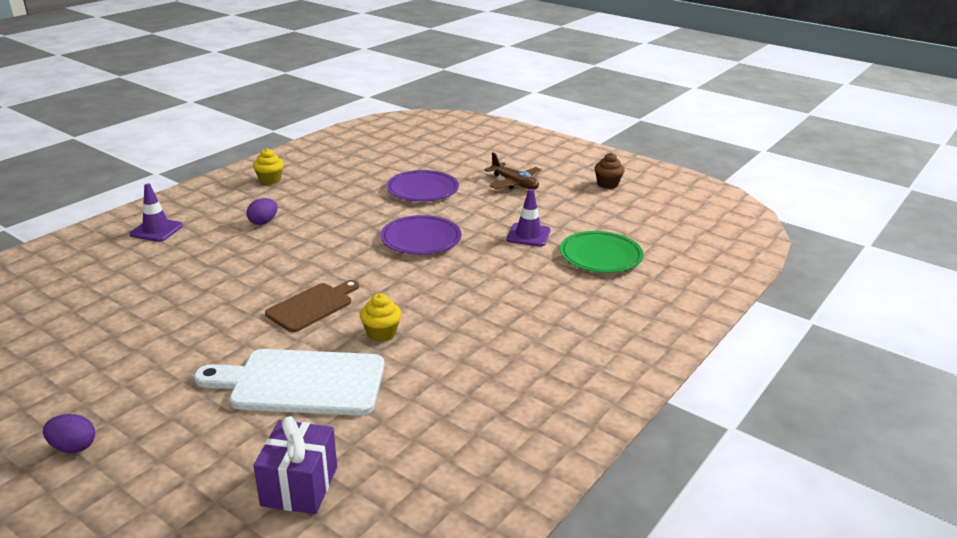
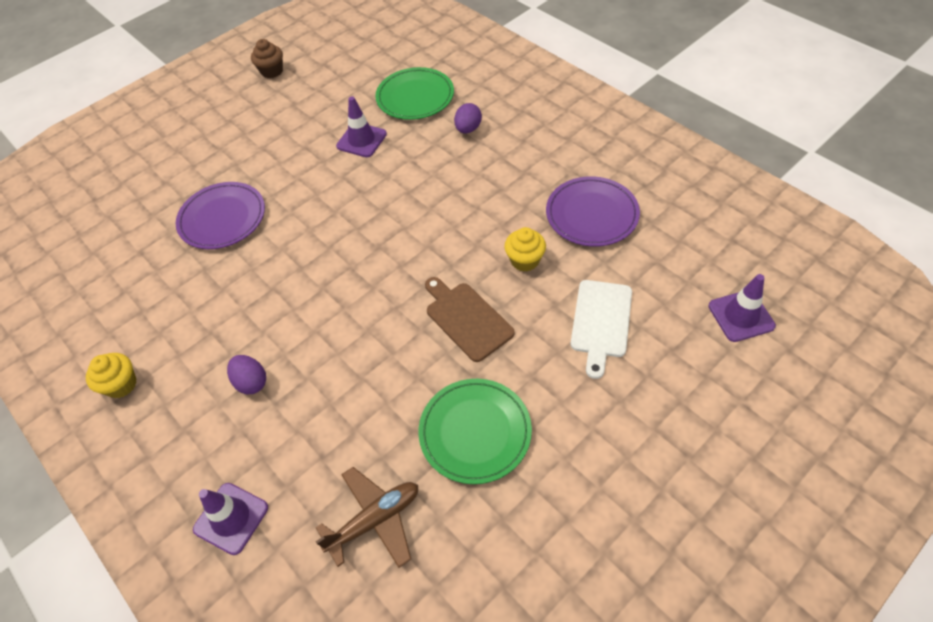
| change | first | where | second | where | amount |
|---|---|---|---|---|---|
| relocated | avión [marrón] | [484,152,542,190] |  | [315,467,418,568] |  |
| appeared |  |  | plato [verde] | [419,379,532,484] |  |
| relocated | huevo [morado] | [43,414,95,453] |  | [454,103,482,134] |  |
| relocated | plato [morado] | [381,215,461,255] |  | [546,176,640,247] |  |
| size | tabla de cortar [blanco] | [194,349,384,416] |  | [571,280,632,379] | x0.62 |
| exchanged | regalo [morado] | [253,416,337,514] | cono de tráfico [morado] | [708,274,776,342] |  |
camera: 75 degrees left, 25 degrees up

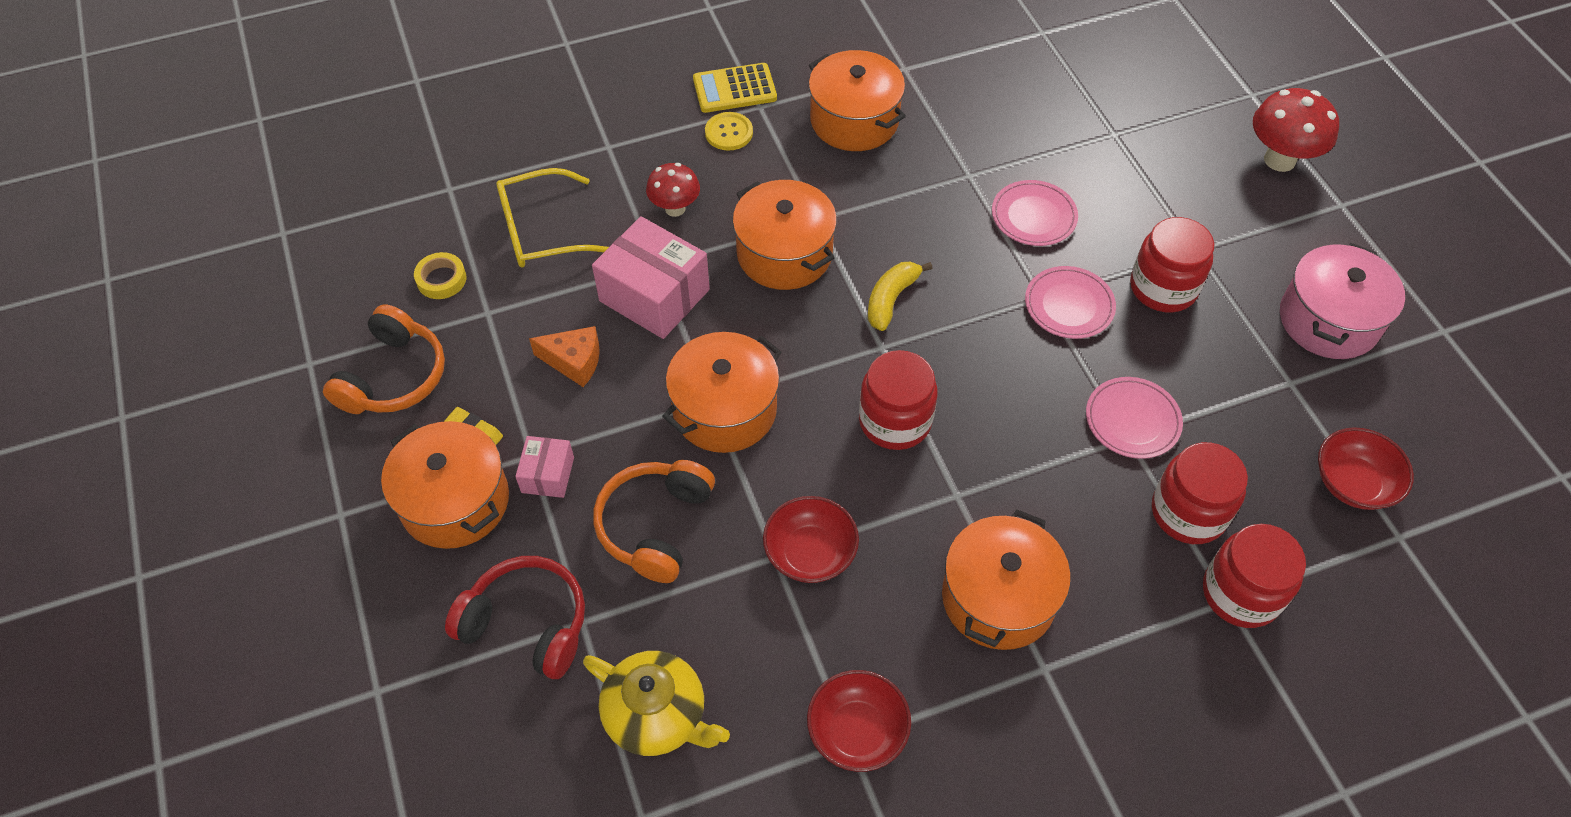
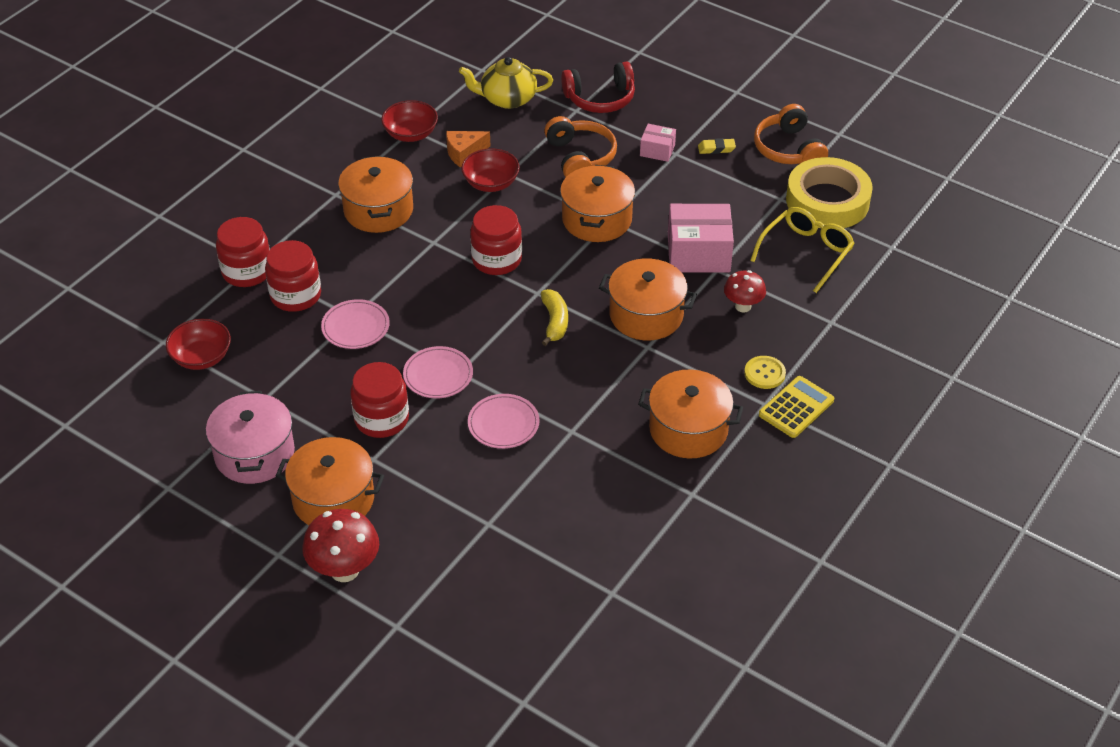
| change | first | where | second | where | amount |
|---|---|---|---|---|---|
| relocated | olla [naranja] | [381,421,509,549] |  | [276,437,384,525] |  |
| relocated | queso [naranja] | [529,326,600,387] |  | [446,131,490,167] |  |
| spun | caja [rosa] | [515,436,574,498] |  | [640,124,676,162] | 45 degrees counterclockwise |
| size | cinta adhesiva [amarillo] | [414,252,466,299] |  | [786,157,873,228] | x2.37 |
camera: 145 degrees right, 10 degrees down

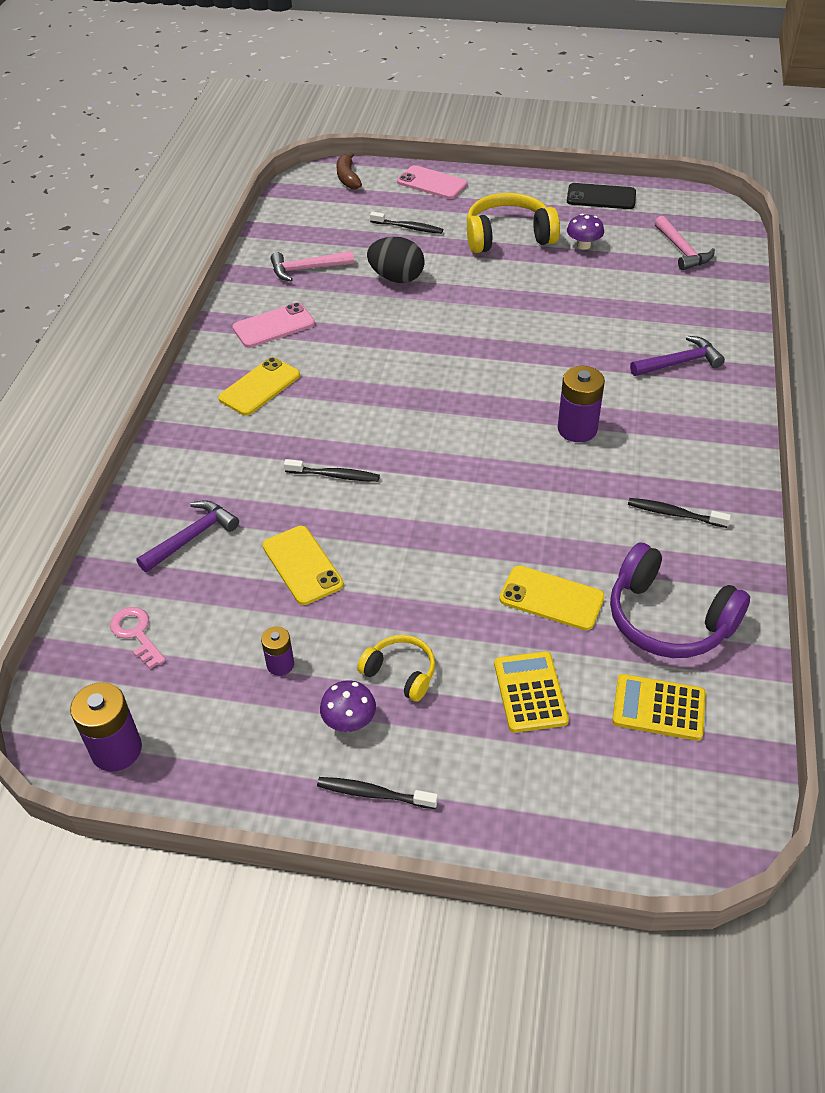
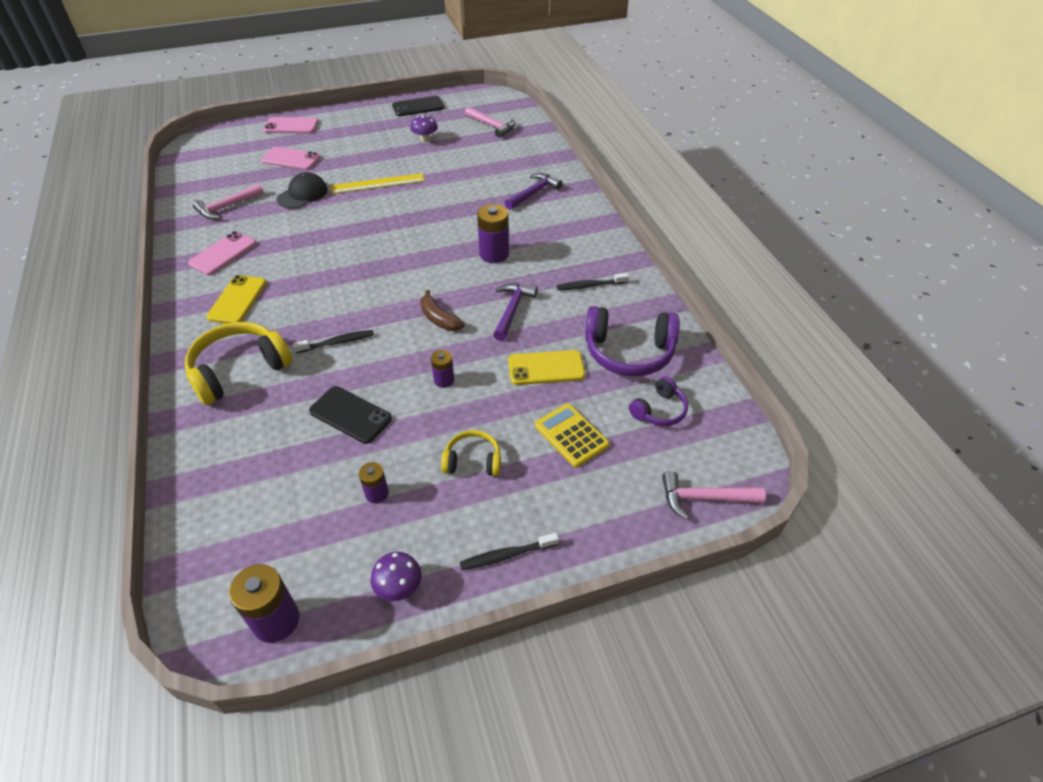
| change | first | where | second | where | amount |
|---|---|---|---|---|---|
| relocated | auriculares [amarillo] | [467,193,560,253] |  | [185,322,293,405] |  |
| exchanged | cepillo de dientes [negro] | [370,211,443,234] | móvil [rosa] | [261,147,321,170] |  |
| exchanged | huevo [negro] | [367,237,425,283] | gorra [negro] | [277,172,328,209] |  |
| colour | móvil [amarillo] | [262,526,344,605] | móvil [negro] | [309,386,392,444] |  |
| appeared |  |  | regla [amarillo] | [331,173,424,194] |  |
| relocated | seta [morado] | [320,680,376,732] |  | [371,552,422,601] |  |
| relocated | plátano [marrón] | [336,152,362,189] |  | [420,290,465,331] |  |
| appeared |  |  | pila [morado] | [431,350,454,388] |  |
| relocated | martillo [morado] | [136,500,239,572] |  | [493,283,538,341] |  |
| exchanged | calculadora [amarillo] | [612,674,706,741] | auriculares [morado] | [629,376,688,426] |  |
| appeared |  |  | martillo [rosa] | [662,471,766,520] |  |
| missing | llave [rosa] | [110,607,166,669] |  |  |  |
camera: 30 degrees left, 0 degrees up

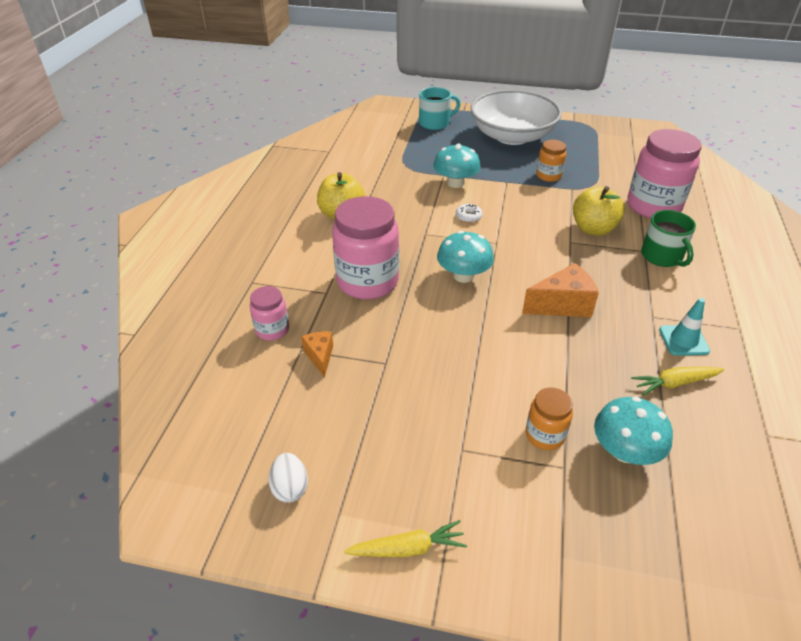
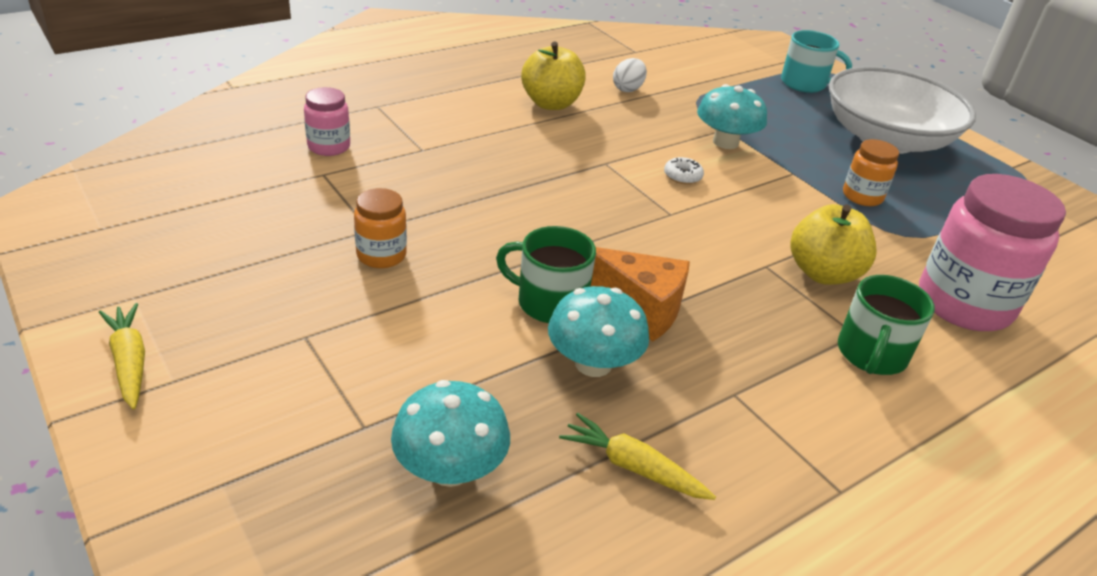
| change | first | where | second | where | amount |
|---|---|---|---|---|---|
| spun | zanahoria [amarillo] | [344,520,467,557] |  | [99,303,145,410] | 150 degrees counterclockwise |
| relocated | tarro [naranja] | [526,388,573,450] |  | [354,188,407,268] |  |
| appeared |  |  | taza [verde] | [496,226,596,323] |  |
| relocated | seta [turquesa] | [437,231,494,283] |  | [548,286,649,377] |  |
| relocated | huevo [blanco] | [269,453,308,503] |  | [613,58,647,92] |  |
| missing | queso [naranja] | [301,331,333,378] |  |  |  |
| missing | tarro [rosa] | [332,196,399,299] |  |  |  |
| missing | cono de tráfico [turquesa] | [659,298,710,356] |  |  |  |
camera: 40 degrees right, 5 degrees down

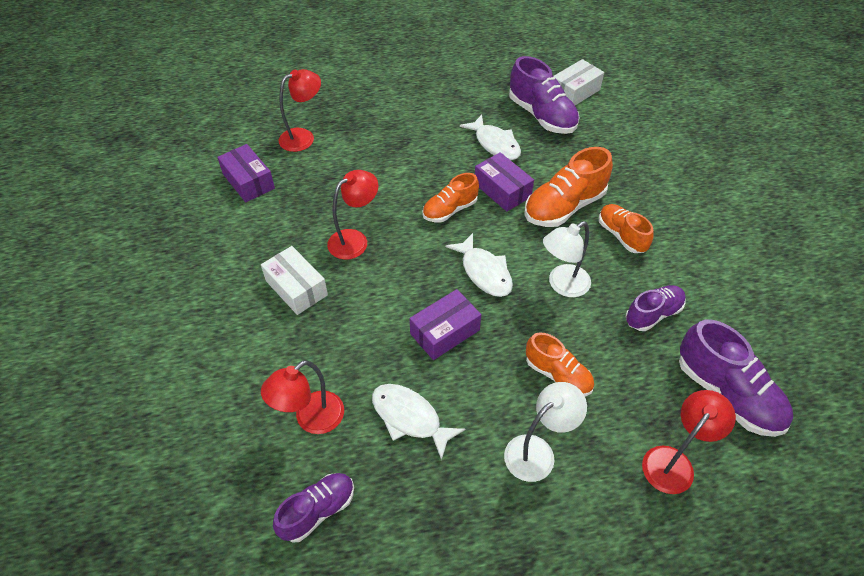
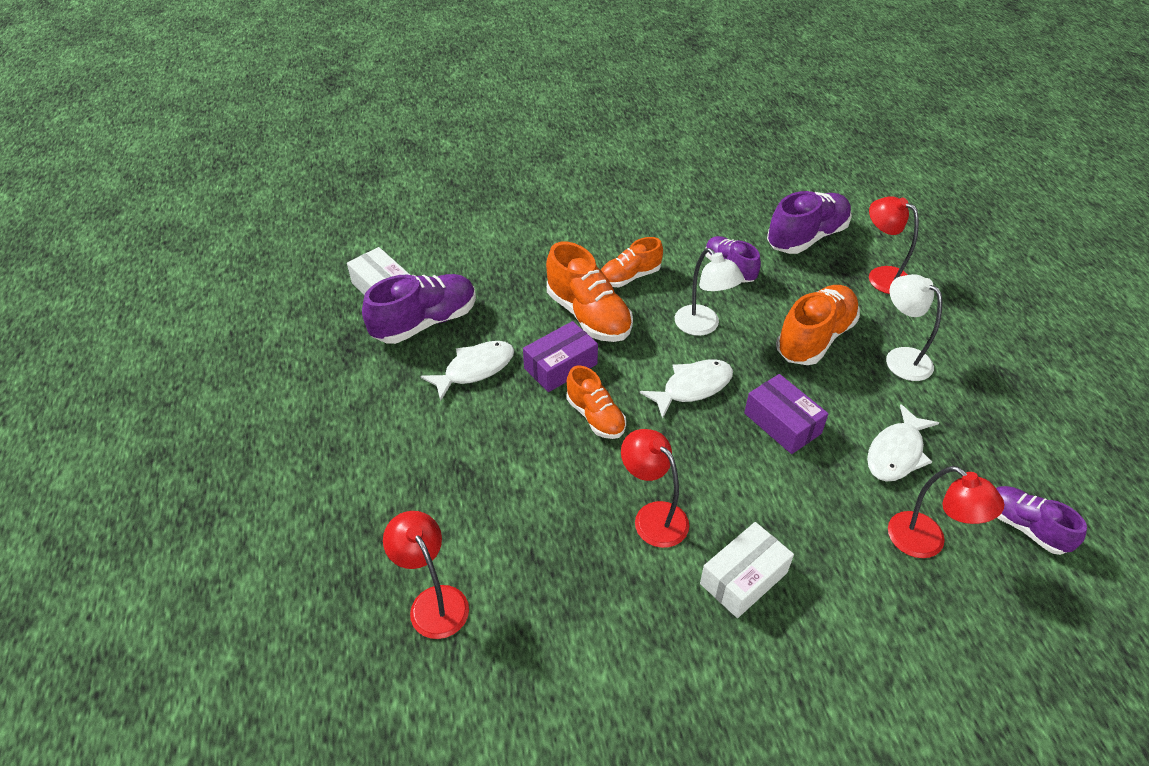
| change | first | where | second | where | amount |
|---|---|---|---|---|---|
| size | zapato [naranja] | [526,332,594,396] |  | [776,285,860,365] | x1.58 |
| missing | caja [morado] | [217,144,275,202] |  |  |  |
camera: 90 degrees left, 5 degrees down

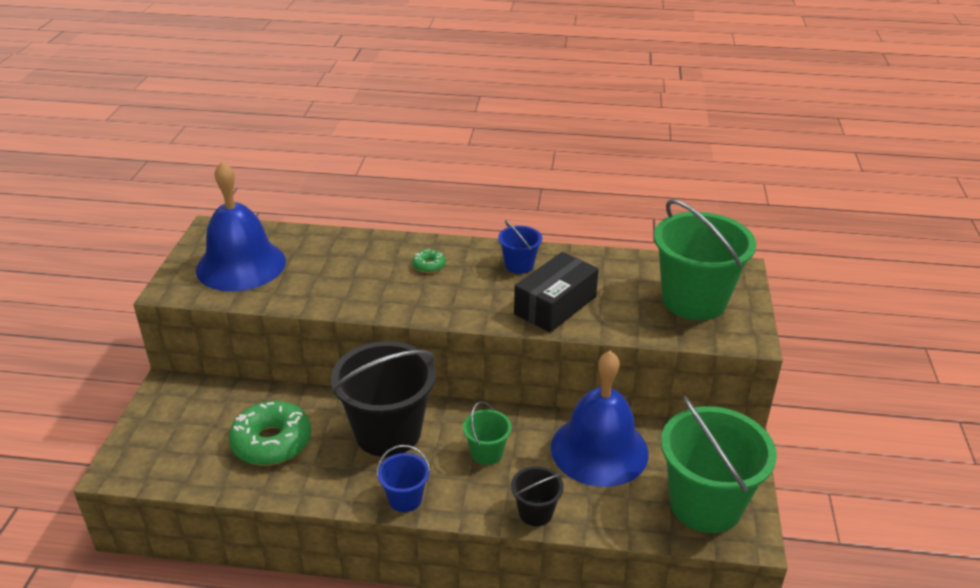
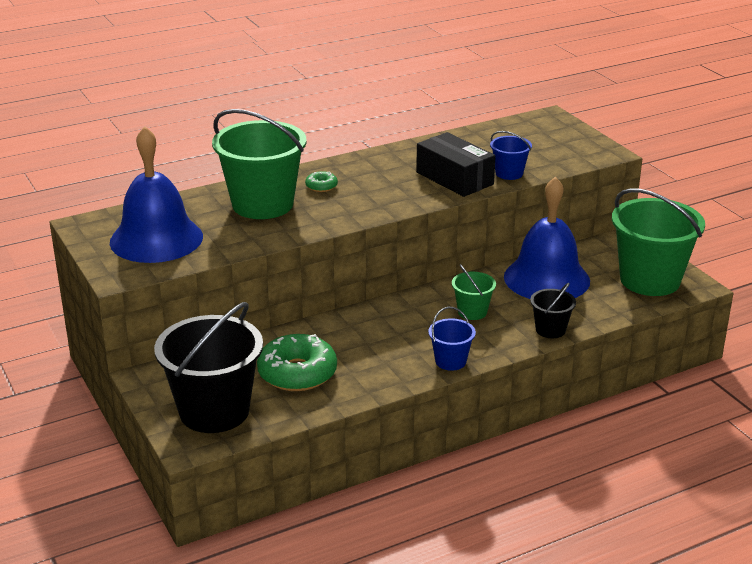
| change | first | where | second | where | amount |
|---|---|---|---|---|---|
| relocated | balde [negro] | [331,341,436,457] |  | [154,302,263,433] |  |
| relocated | balde [verde] | [654,199,756,320] |  | [212,109,307,219] |  |
| spun | caja [negro] | [514,252,599,333] |  | [416,132,496,197] | 45 degrees counterclockwise |
| relocated | balde [azul] | [498,220,542,274] |  | [490,131,532,180] |  |
camera: 35 degrees left, 5 degrees down

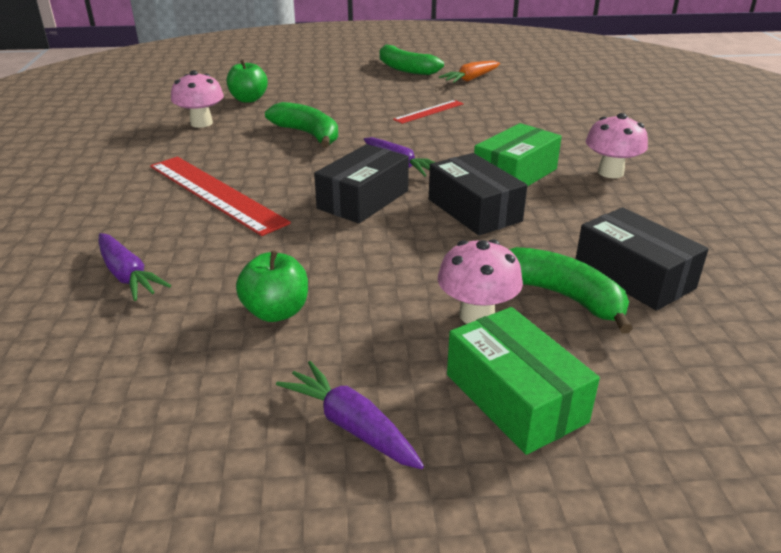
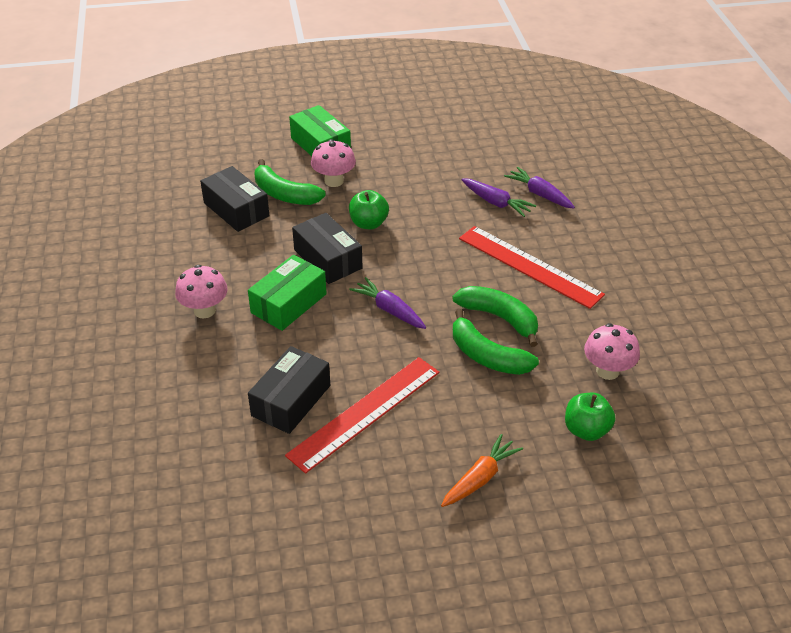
| change | first | where | second | where | amount |
|---|---|---|---|---|---|
| relocated | caja [negro] | [314,144,409,224] |  | [248,346,330,434] |  |
| size | regla [rojo] | [393,100,464,124] |  | [285,357,440,474] | x1.91 |
| relocated | manzana [verde] | [236,250,308,322] |  | [349,190,389,229] |  |
| relocated | zanahoria [naranja] | [439,61,500,83] |  | [441,434,523,507] |  |
| relocated | plátano [verde] | [380,44,444,75] |  | [452,286,538,347] |  |
| relocated | zanahoria [morado] | [276,361,424,469] |  | [461,178,536,217] |  |
camera: 175 degrees right, 10 degrees up

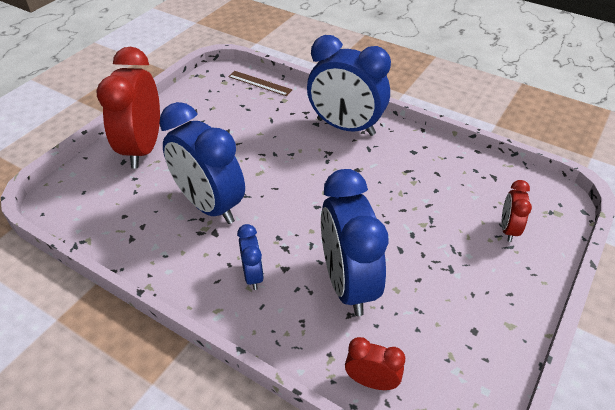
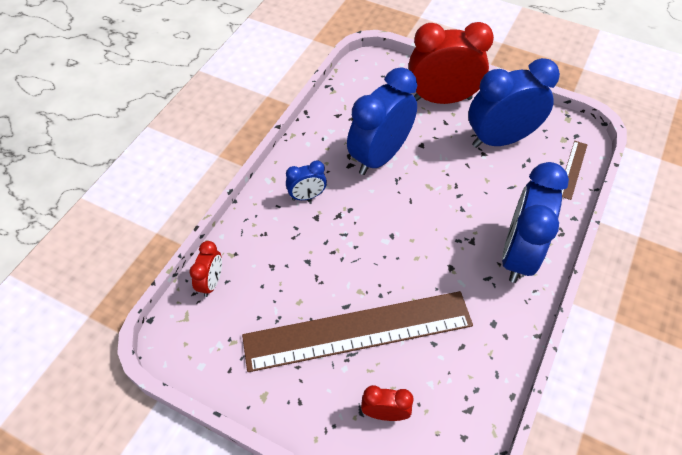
| change | first | where | second | where | amount |
|---|---|---|---|---|---|
| appeared |  |  | regla [marrón] | [242,291,473,372] |  |
| relocated | despertador [azul] | [321,169,388,316] |  | [468,58,560,148] |  |
camera: 85 degrees right, 10 degrees up

